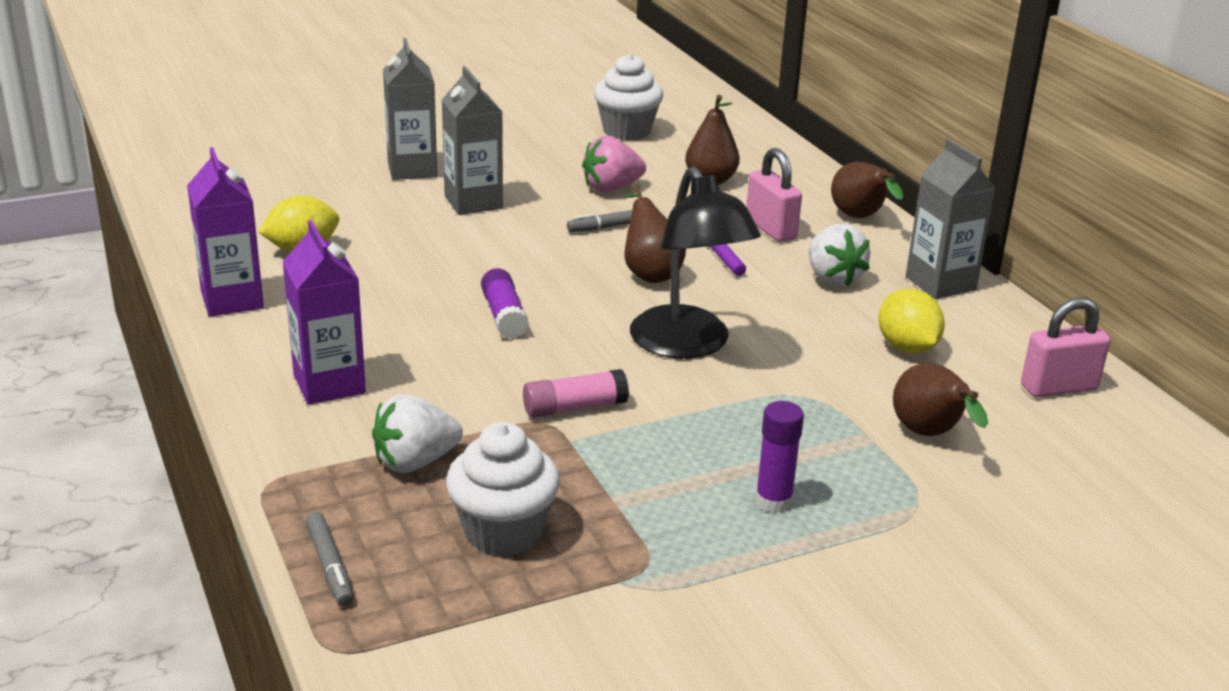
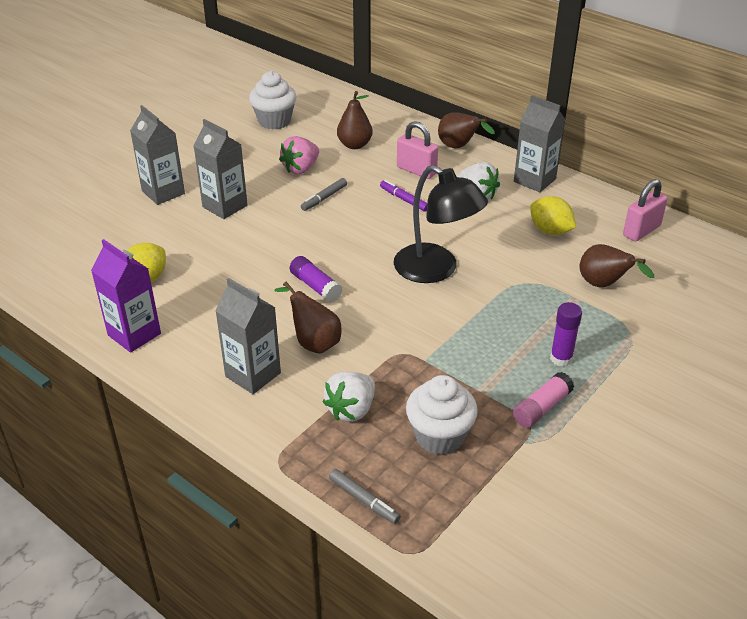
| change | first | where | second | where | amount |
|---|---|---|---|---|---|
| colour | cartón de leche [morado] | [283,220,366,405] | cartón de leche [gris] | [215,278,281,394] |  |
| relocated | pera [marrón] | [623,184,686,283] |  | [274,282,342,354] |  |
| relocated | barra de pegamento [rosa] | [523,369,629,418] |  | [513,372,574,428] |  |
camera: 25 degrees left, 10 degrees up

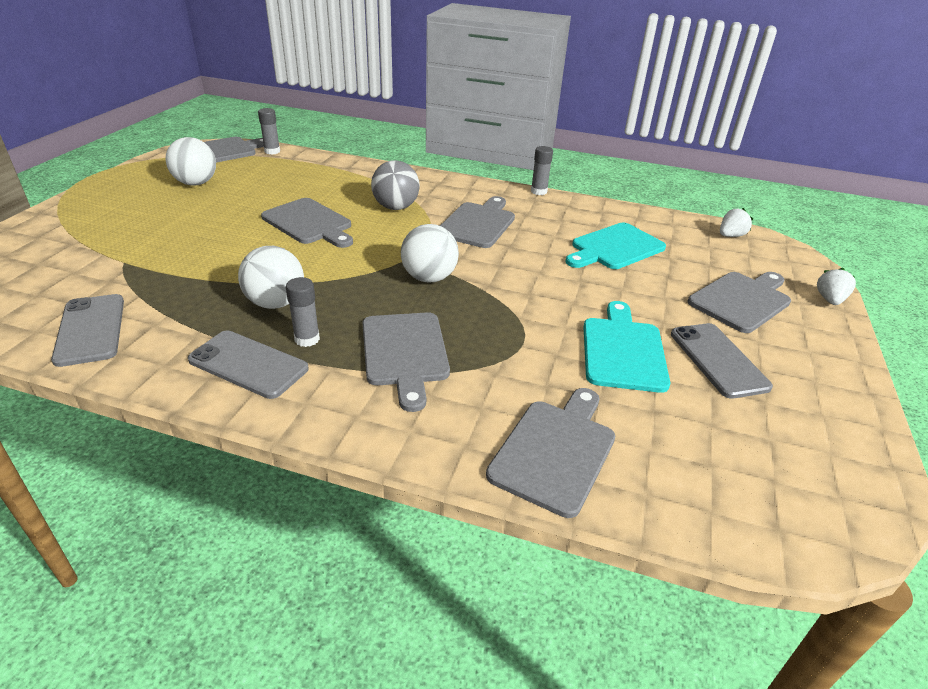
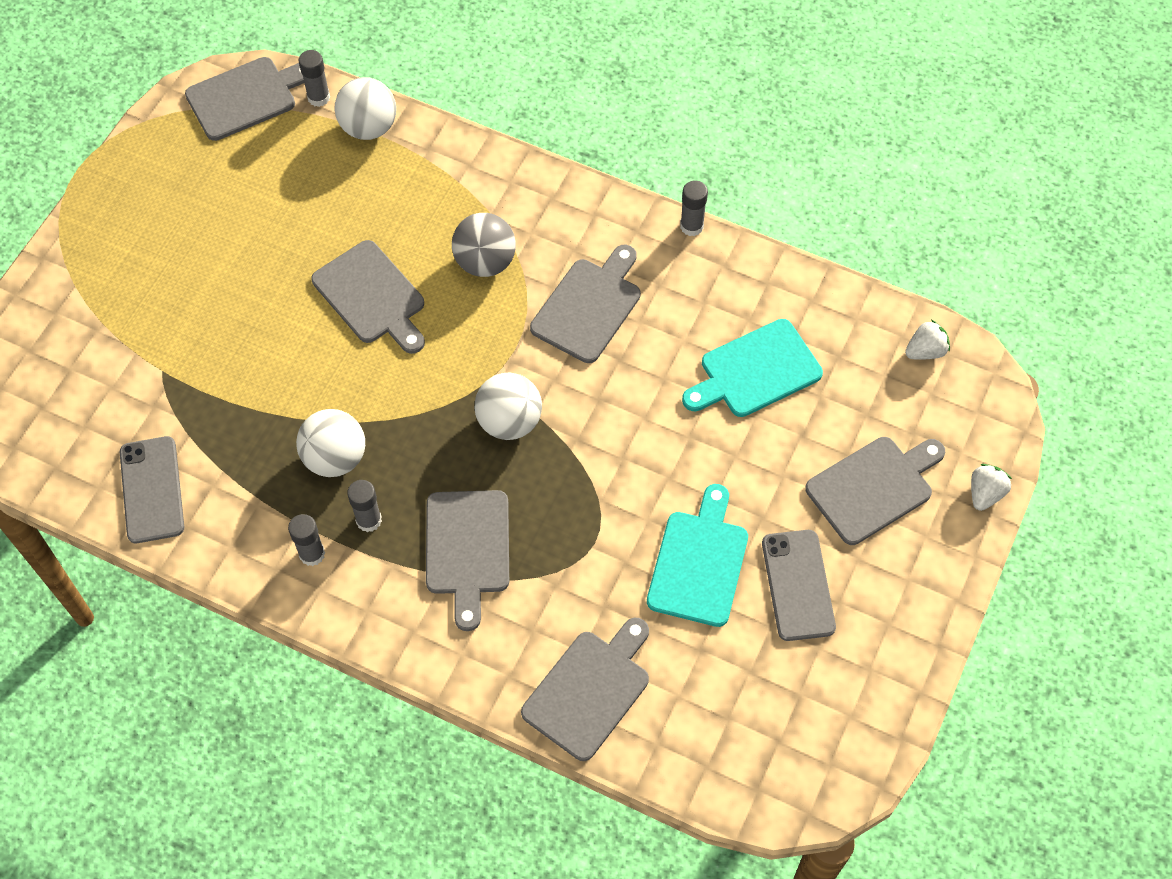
| change | first | where | second | where | amount |
|---|---|---|---|---|---|
| exchanged | móvil [gris] | [188,330,309,399] | barra de pegamento [gris] | [288,514,325,566] |  |
| relocated | pelota [blanco] | [166,137,216,186] |  | [335,77,396,140] |  |
camera: 10 degrees right, 25 degrees up

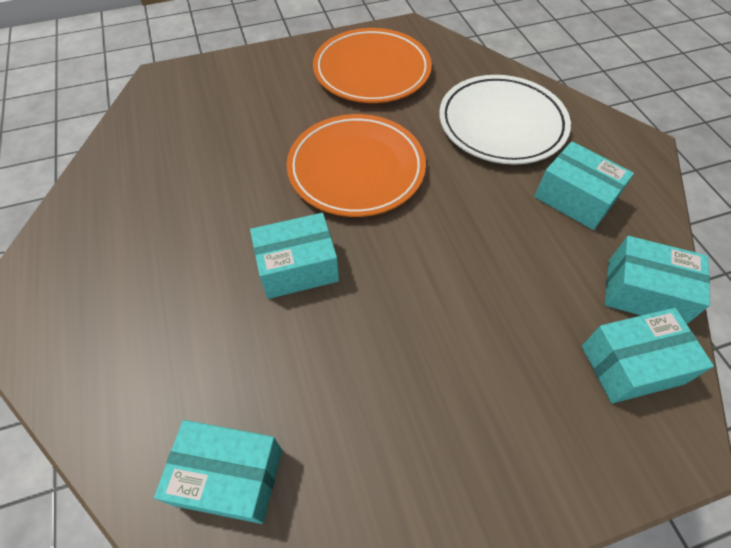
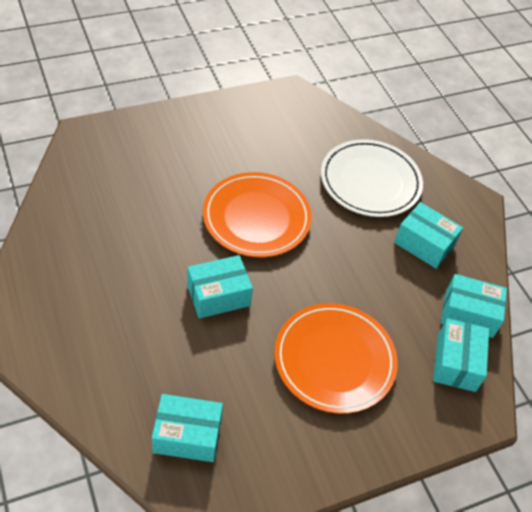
| change | first | where | second | where | amount |
|---|---|---|---|---|---|
| relocated | plato [naranja] | [313,28,432,103] |  | [274,303,398,414] |  |
| spun | caja [turquesa] | [582,308,714,403] |  | [433,318,489,392] | 60 degrees counterclockwise |
camera: 10 degrees left, 5 degrees down

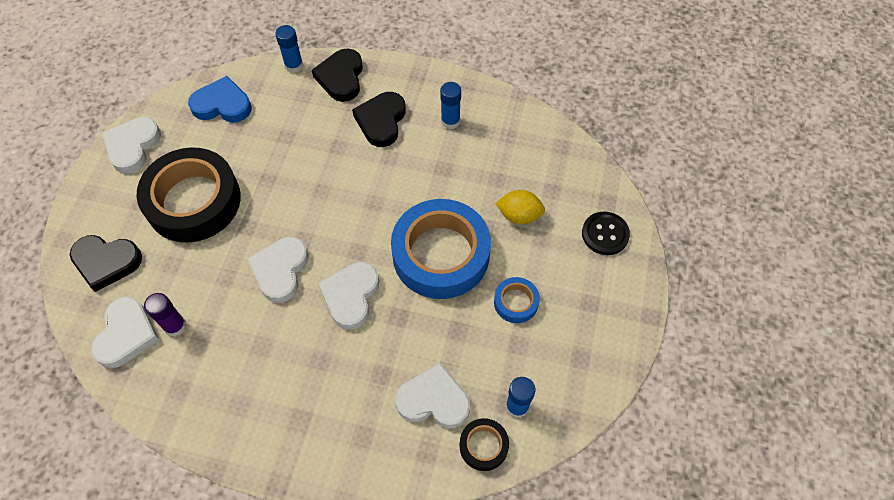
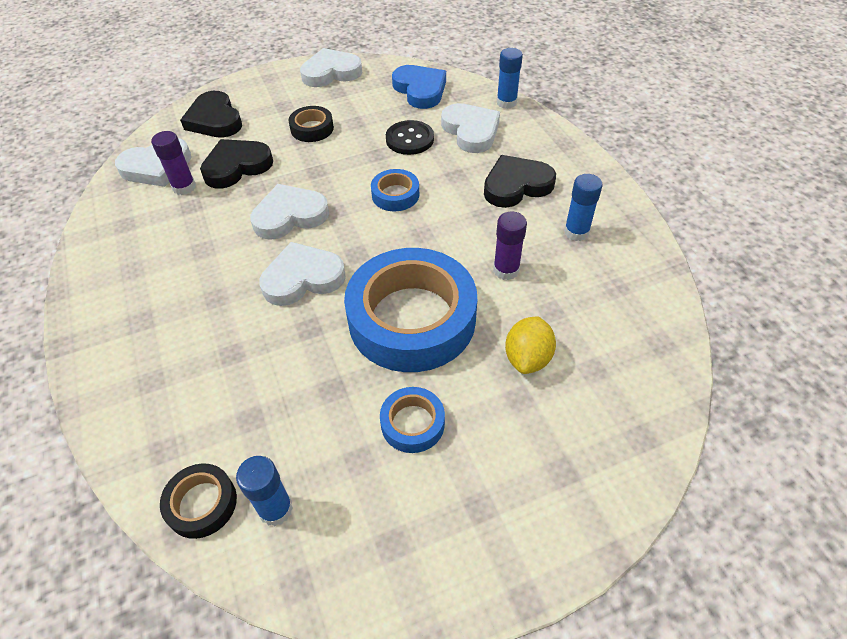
| change | first | where | second | where | amount |
|---|---|---|---|---|---|
| relocated | corazón [negro] | [312,49,363,102] |  | [200,139,273,188] |  |
| size | cinta adhesiva [negro] | [136,147,241,242] |  | [289,106,334,142] | x0.44 |
| appeared |  |  | cinta adhesiva [azul] | [371,169,419,211] |  |
| relocated | botón [negro] | [582,212,630,255] |  | [386,120,434,155] |  |
| relocated | corazón [blanco] | [395,363,470,428] |  | [441,103,500,153] |  |
| appeared |  |  | barra de pegamento [morado] | [493,211,527,280] |  |
| spun | limón [amarillo] | [496,190,545,224] |  | [505,316,556,374] | 45 degrees clockwise |
camera: 55 degrees right, 10 degrees down

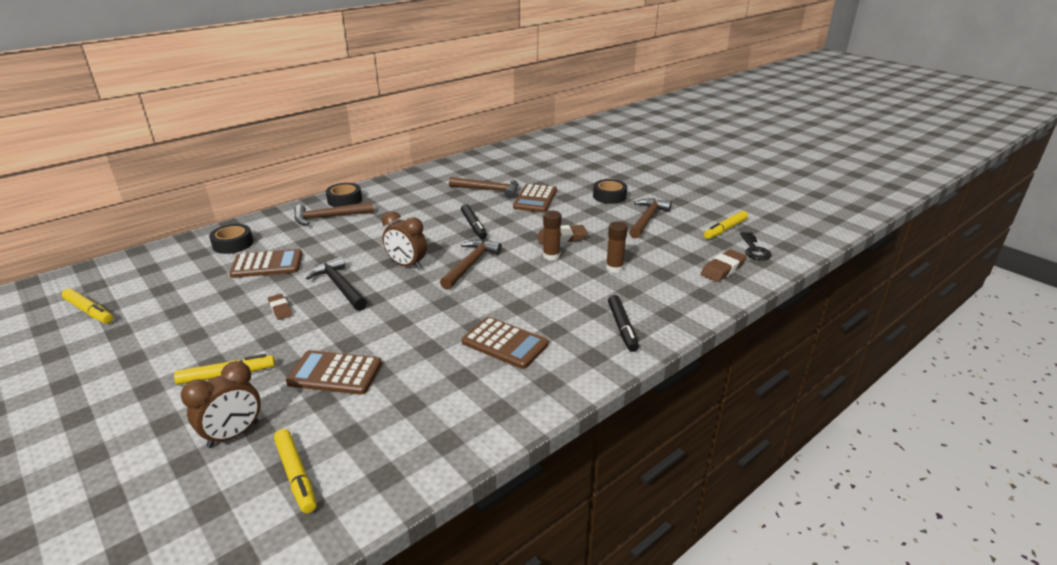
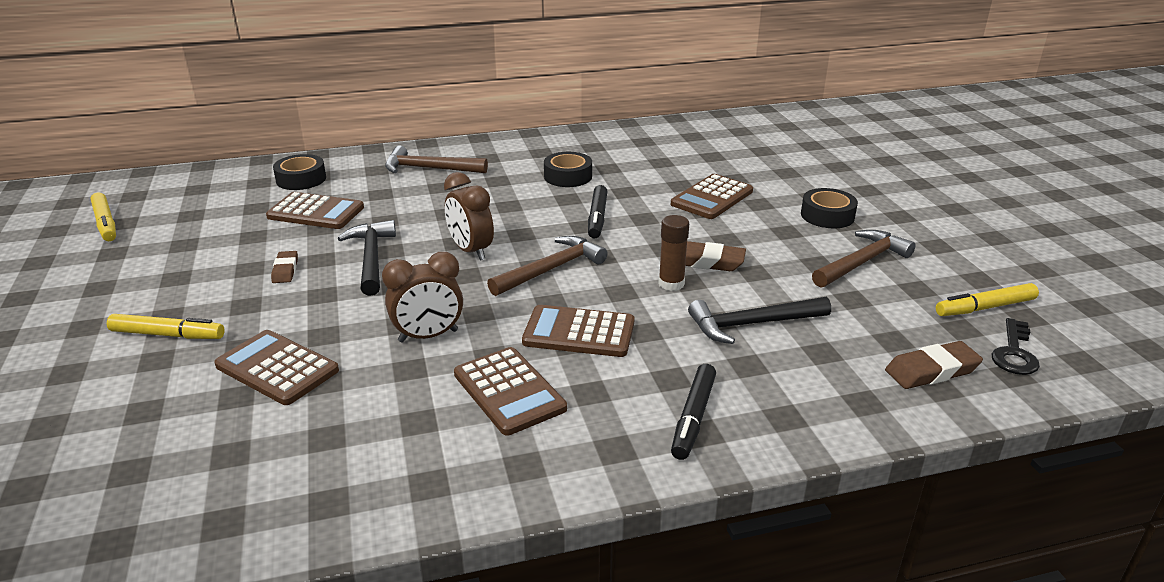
| change | first | where | second | where | amount |
|---|---|---|---|---|---|
| relocated | despertador [marrón] | [181,361,261,448] |  | [382,252,463,343] |  |
| appeared |  |  | calculadora [marrón] | [522,305,635,357] |  |
| relocated | cinta adhesiva [negro] | [326,183,362,207] |  | [544,152,592,187] |  |
| exchanged | barra de pegamento [marrón] | [606,221,628,273] | martillo [negro] | [688,296,831,344] |  |
| missing | rotulador [amarillo] | [274,429,317,513] |  |  |  |
| missing | martillo [marrón] | [449,177,519,198] |  |  |  |
camera: 25 degrees right, 0 degrees up

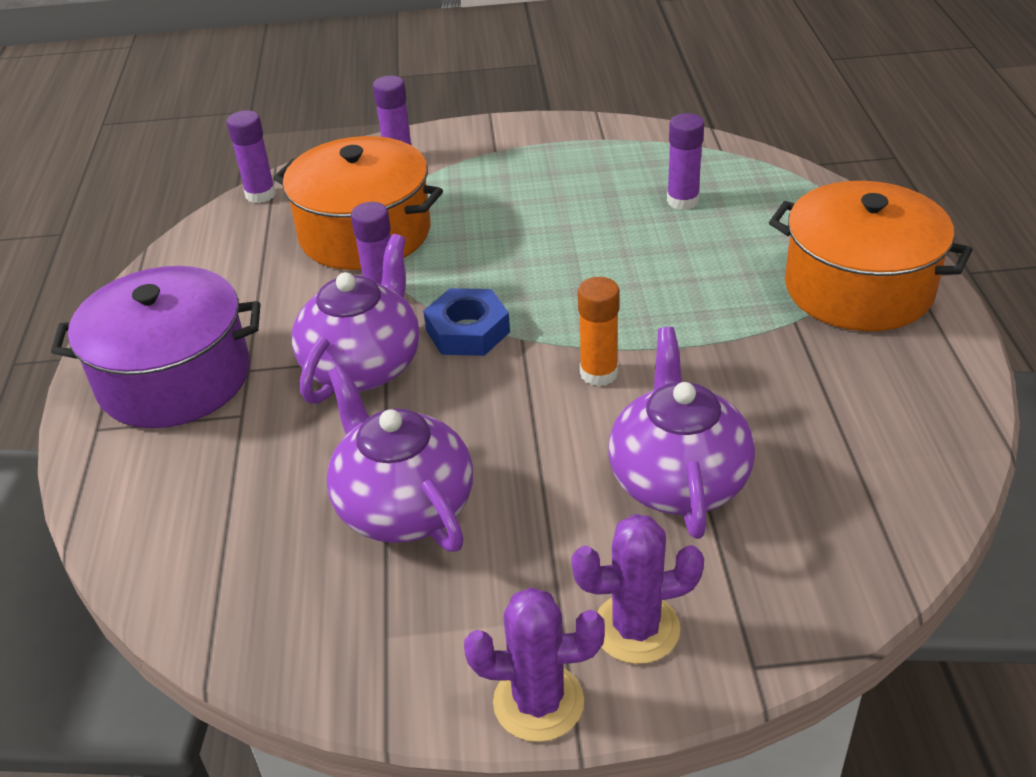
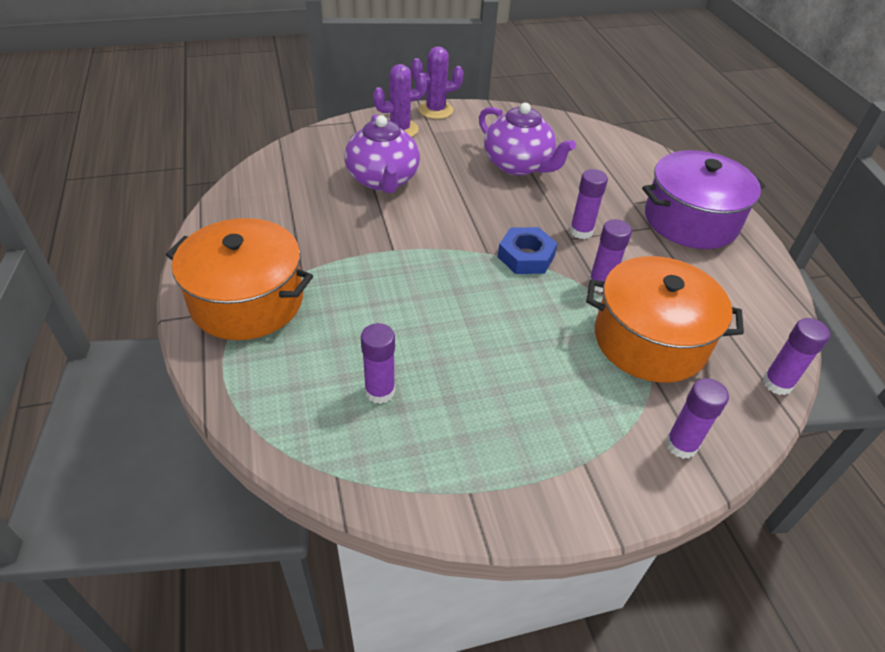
| change | first | where | second | where | amount |
|---|---|---|---|---|---|
| exchanged | tetera [morado] | [292,234,420,404] | barra de pegamento [morado] | [570,169,608,239] |  |
| missing | barra de pegamento [naranja] | [578,277,619,386] |  |  |  |
camera: 165 degrees right, 5 degrees up

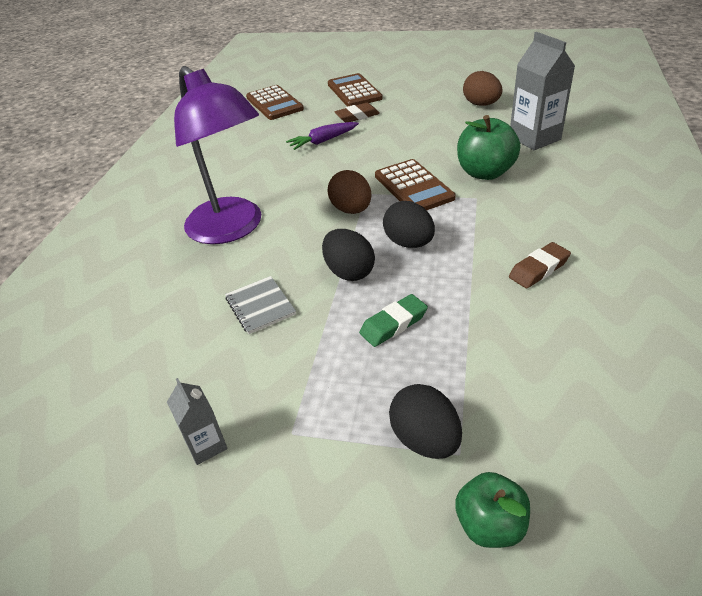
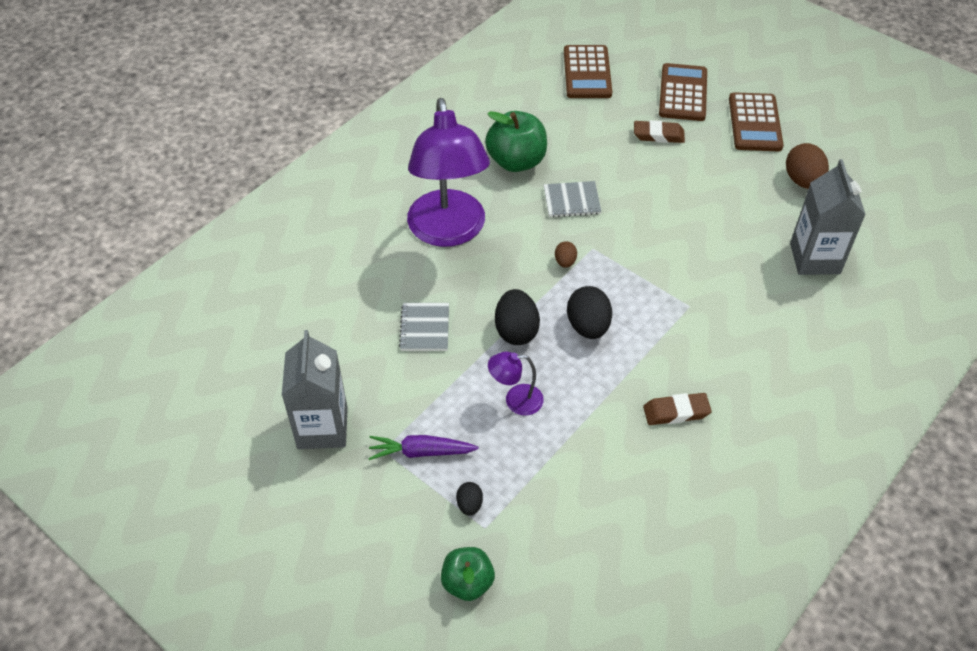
| change | first | where | second | where | amount |
|---|---|---|---|---|---|
| size | cartón de leche [gris] | [167,378,227,465] |  | [282,330,348,449] | x1.87 |
| relocated | zanahoria [morado] | [286,122,359,150] |  | [368,435,479,460] |  |
| size | huevo [negro] | [389,384,462,459] |  | [456,482,483,516] | x0.53 |
| relocated | manzana [verde] | [457,115,520,180] |  | [485,111,547,172] |  |
| exchanged | goma de borrar [verde] | [359,294,428,347] | lámpara [morado] | [488,351,544,416] |  |
| appeared |  |  | cuaderno [gris] | [544,181,601,218] |  |
| size | huevo [marrón] | [327,170,372,214] |  | [555,241,577,268] | x0.53 |
| relocated | calculadora [marrón] | [375,159,456,210] |  | [729,92,783,151] |  |
camera: 25 degrees right, 10 degrees up

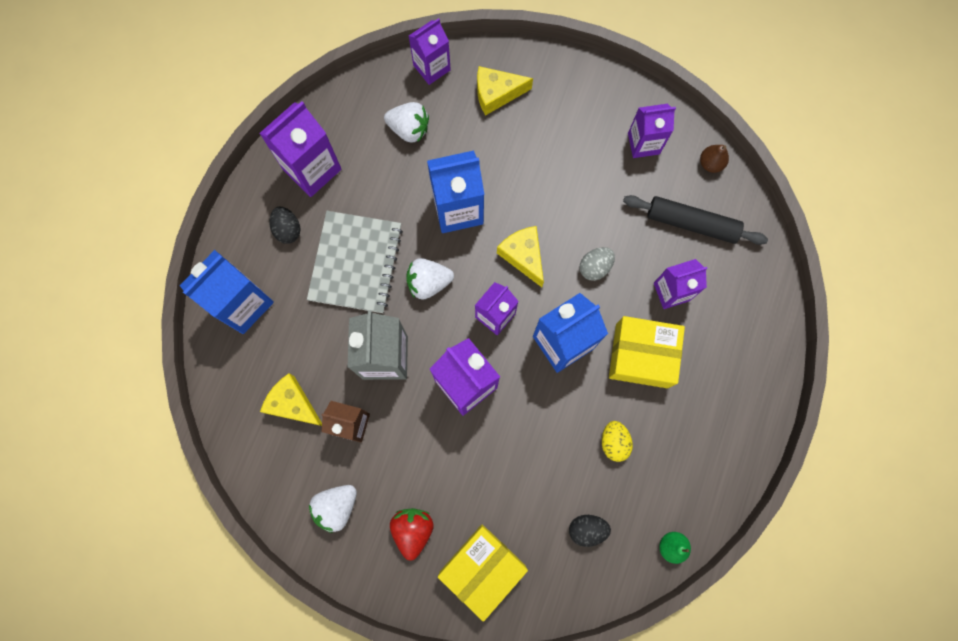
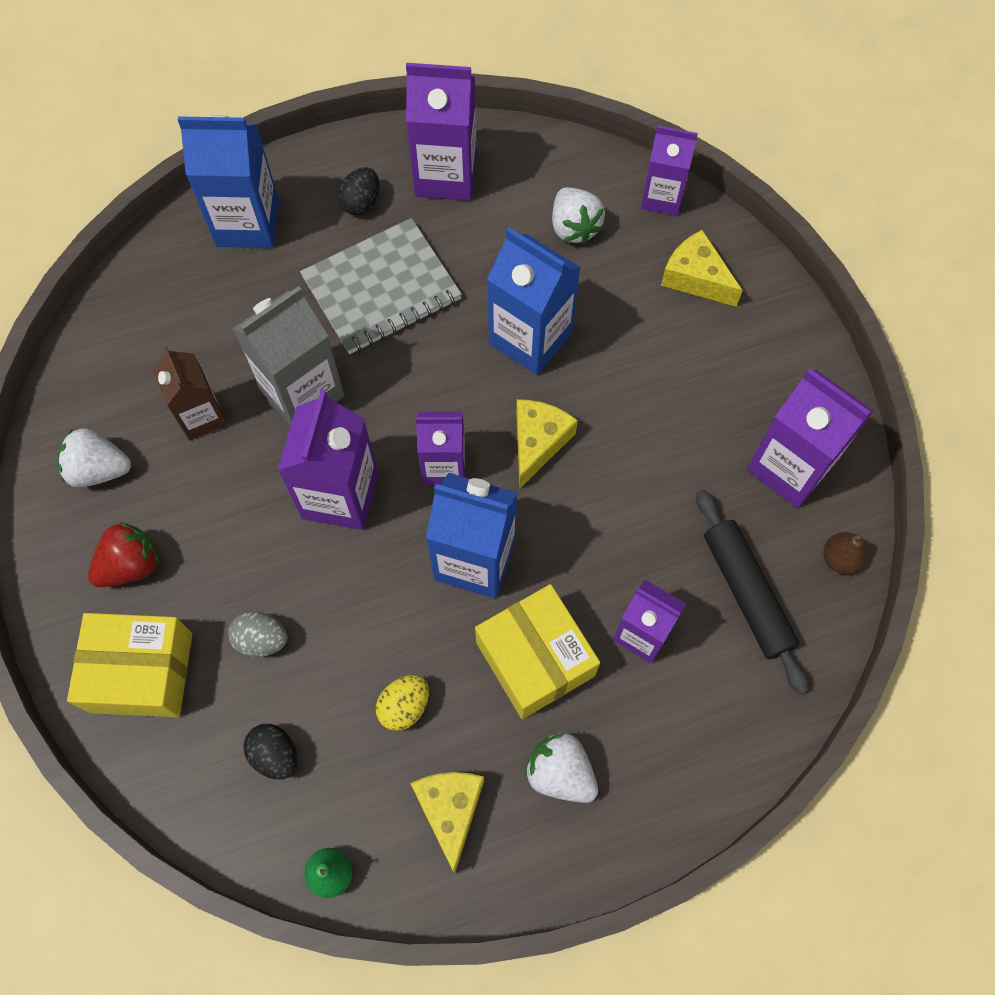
| change | first | where | second | where | amount |
|---|---|---|---|---|---|
| relocated | huevo [gris] | [580,247,615,281] |  | [228,612,288,657] |  |
| relocated | queso [amarillo] | [260,374,322,426] |  | [410,772,484,874] |  |
| relocated | fresa [blanco] | [406,258,454,300] |  | [525,733,598,803] |  |
| size | cartón de leche [morado] | [628,104,676,158] |  | [747,368,873,508] | x1.52 |
camera: 50 degrees right, 10 degrees down

